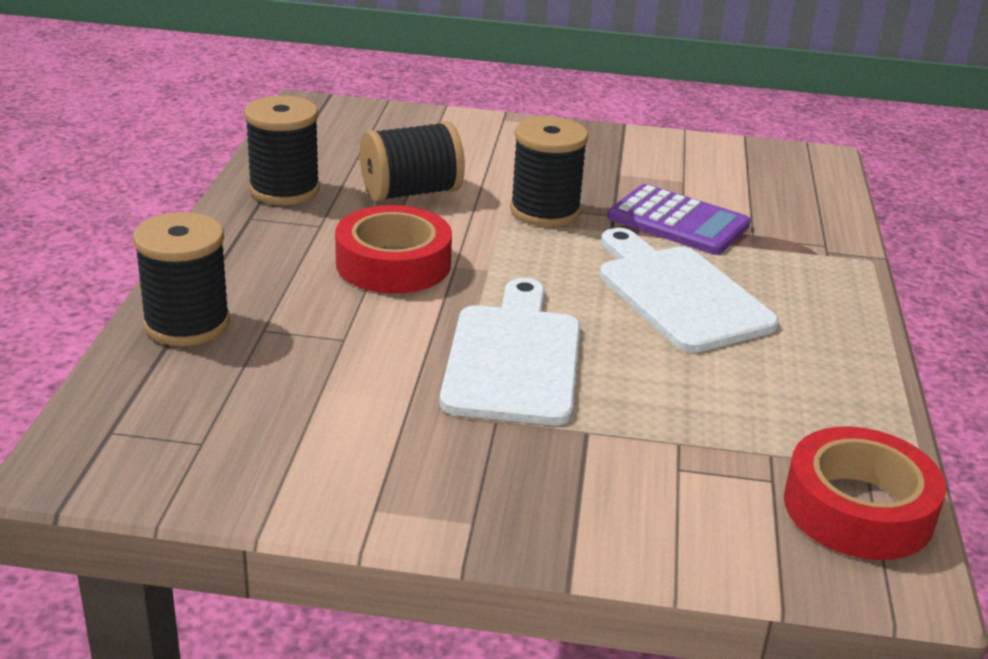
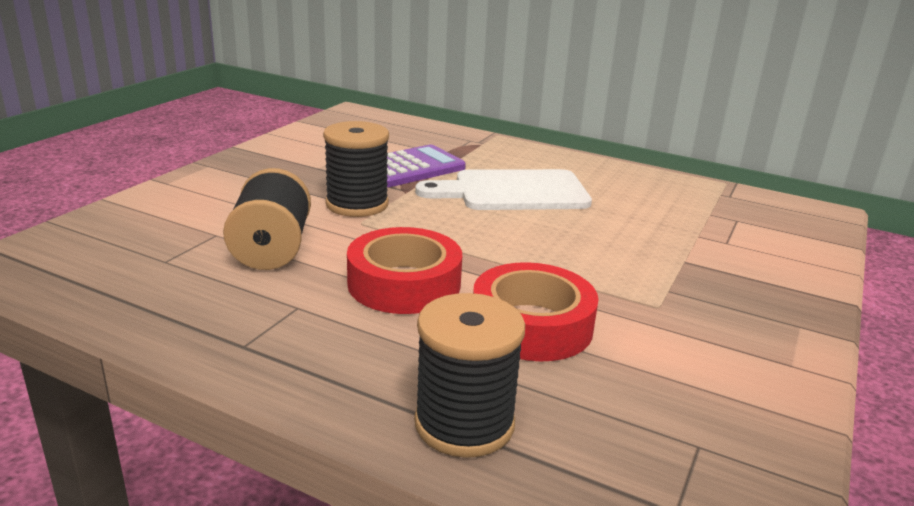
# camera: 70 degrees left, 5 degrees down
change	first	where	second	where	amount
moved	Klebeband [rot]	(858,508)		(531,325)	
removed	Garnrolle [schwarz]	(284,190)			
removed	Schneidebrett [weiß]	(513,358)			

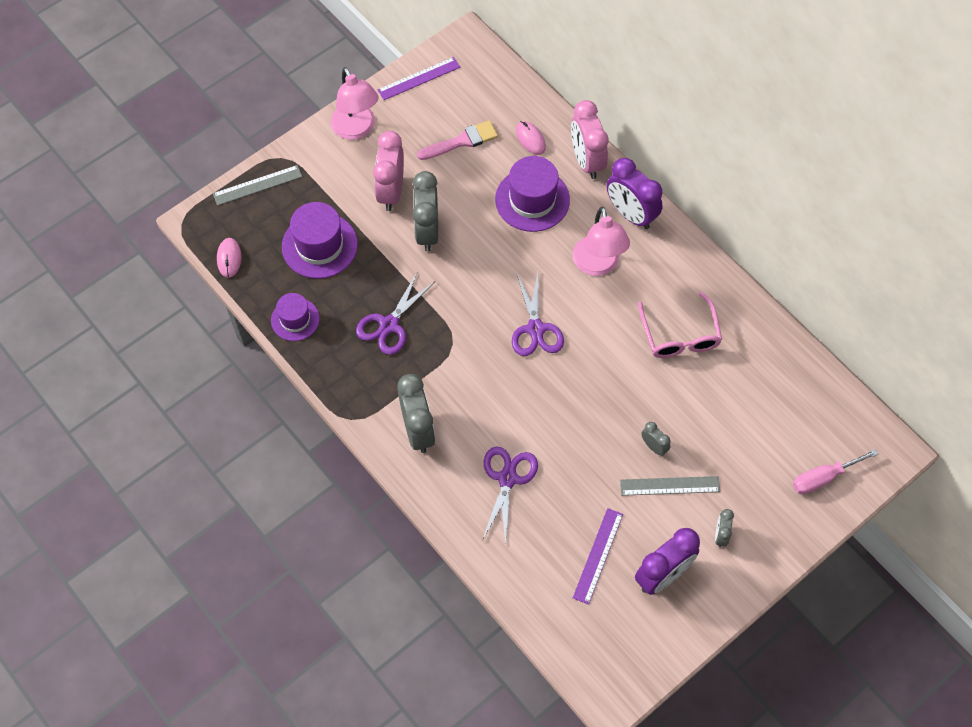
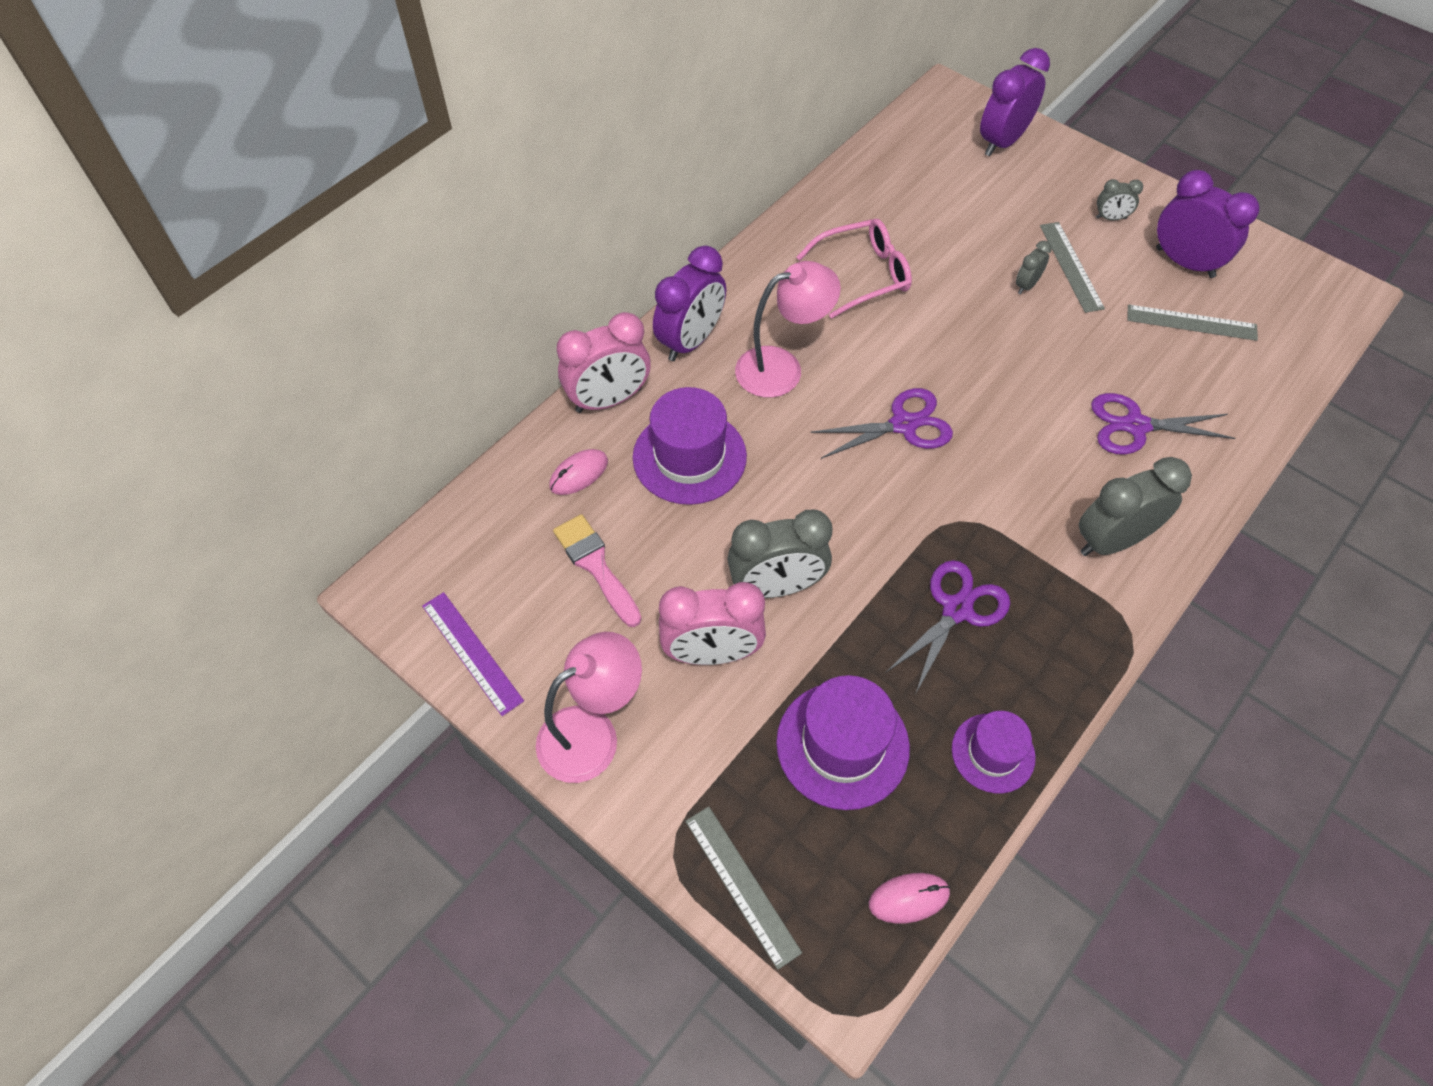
# camera: 100 degrees left, 5 degrees down
change	first	where	second	where	amount
turned	Schere [lila]	(389,325)		(957,609)	75 degrees counterclockwise
replaced	Schraubenzieher [rosa]	(823,478)	Wecker [lila]	(1002,142)	
recoloured	Lineal [lila]	(598,555)	Lineal [grau]	(1191,323)	

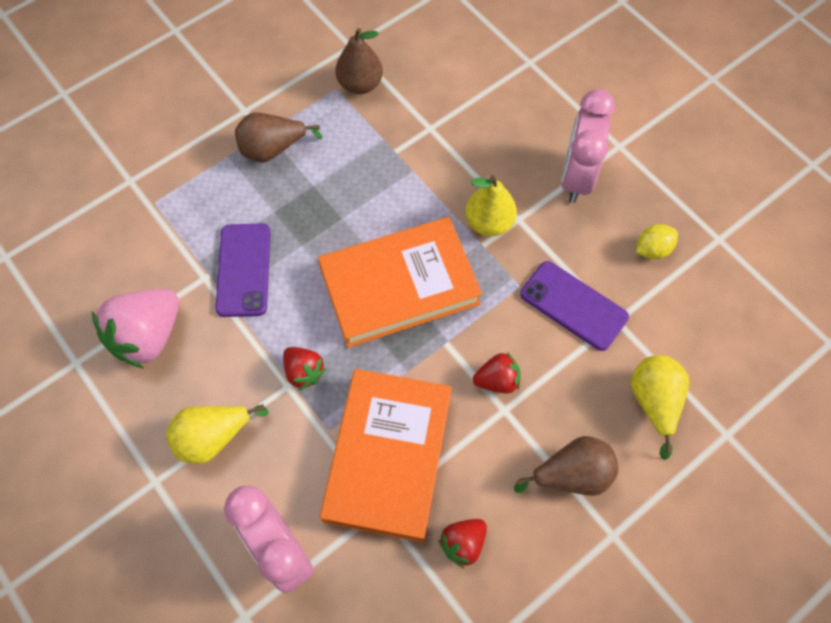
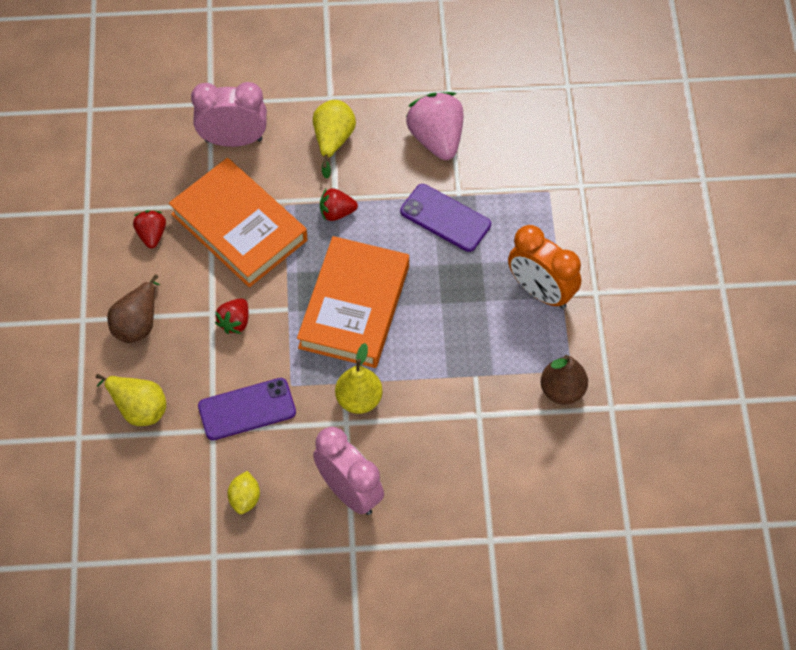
# camera: 125 degrees right, 5 degrees down
change	first	where	second	where	amount
replaced	Birne [braun]	(273,149)	Wecker [orange]	(541,292)	

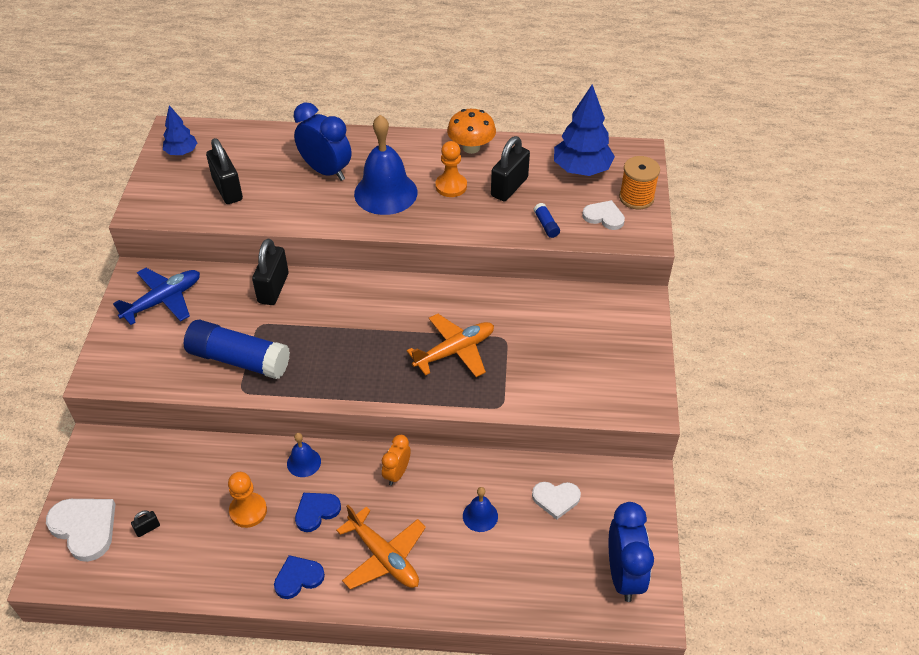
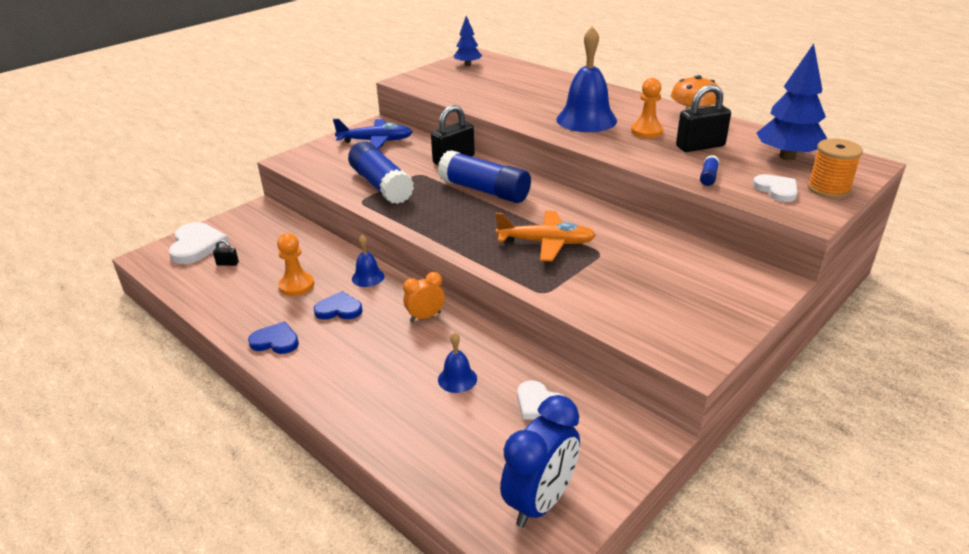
# camera: 40 degrees right, 15 degrees down
change	first	where	second	where	amount
added			Klebestift [blau]	(484,190)	
removed	Vorhängeschloss [schwarz]	(227,189)			
removed	Wecker [blau]	(326,171)			
removed	Flugzeug [orange]	(384,557)			

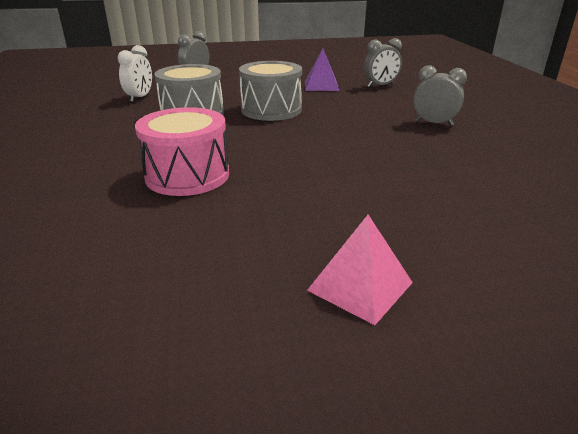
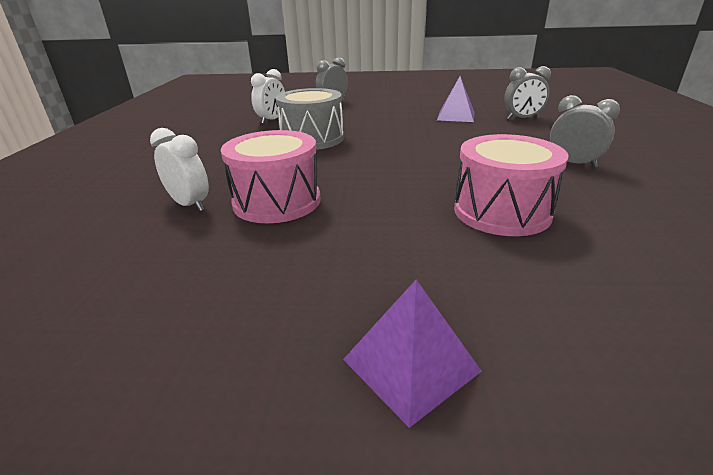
# camera: 15 degrees right, 0 degrees up
change	first	where	second	where	amount
added			Wecker [weiß]	(190,204)	
recoloured	Pyramide [rosa]	(360,286)	Pyramide [lila]	(411,365)	
added			Trommel [rosa]	(501,211)	
removed	Trommel [grau]	(271,110)			

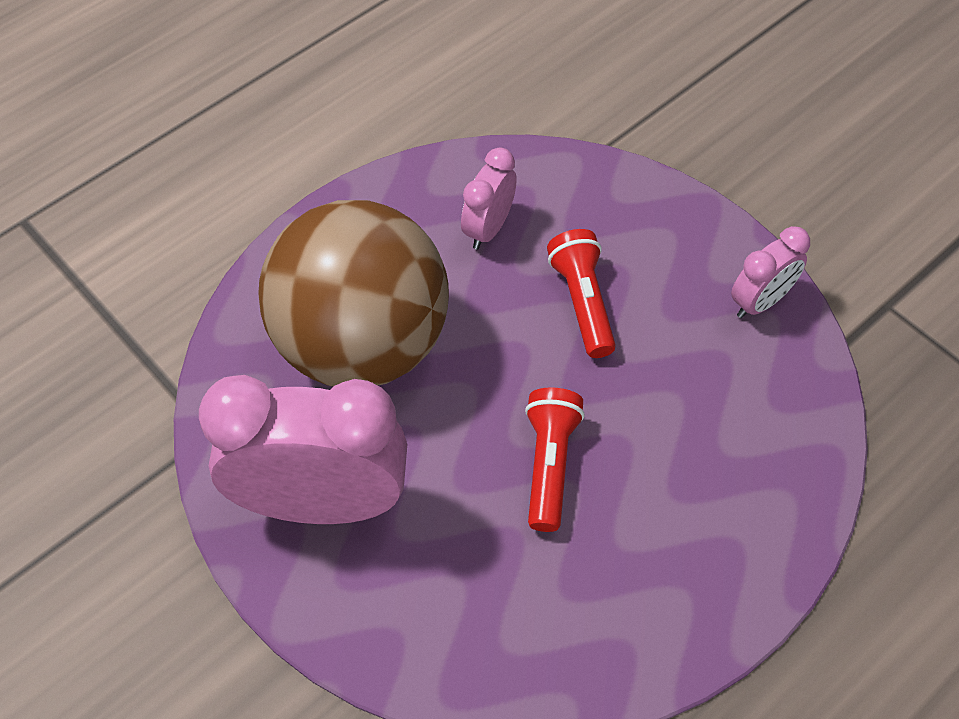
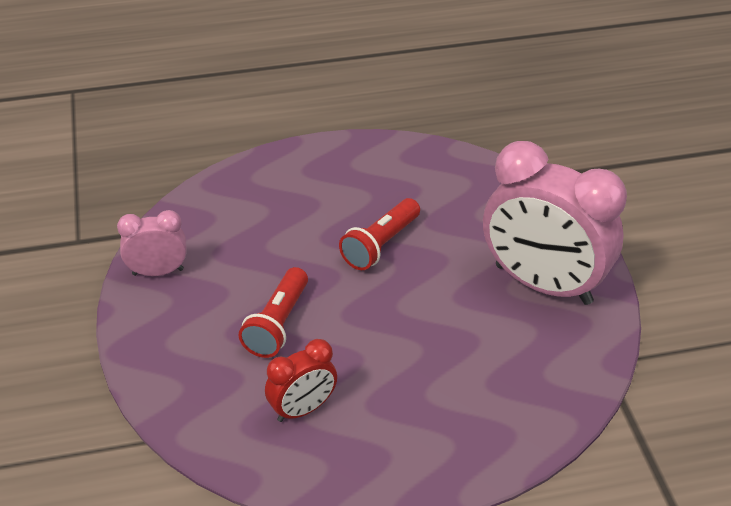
# camera: 150 degrees left, 15 degrees down
change	first	where	second	where	amount
recoloured	Wecker [rosa]	(488,228)	Wecker [rot]	(303,409)	
removed	Ball [braun]	(362,344)			

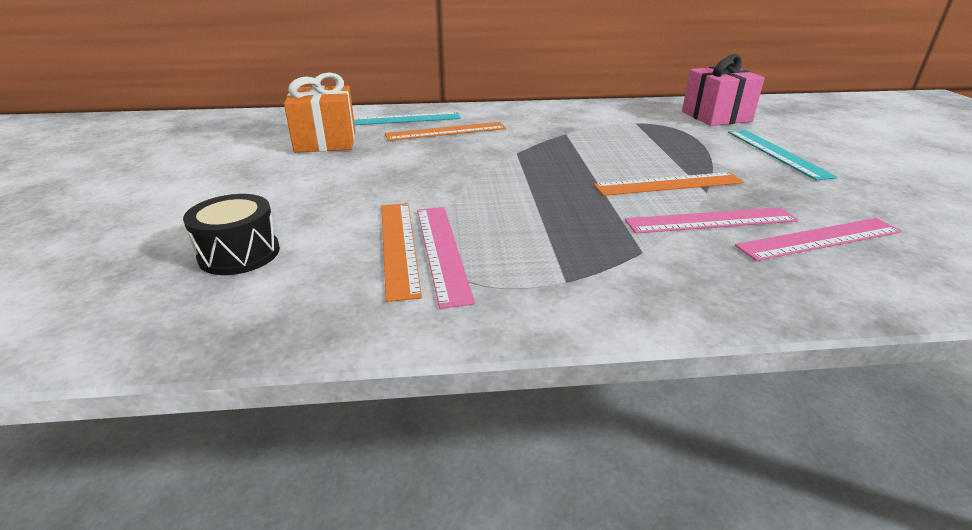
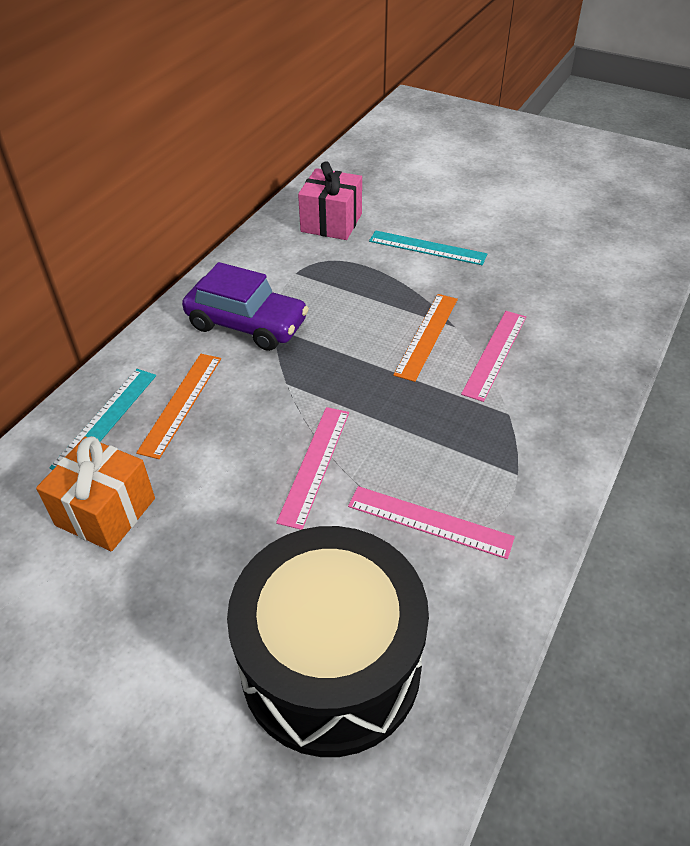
# camera: 55 degrees left, 15 degrees up
change	first	where	second	where	amount
added			Auto [lila]	(247,324)	
resized	Trommel [schwarz]	(239,254)		(331,664)	x2.32
moved	Lineal [rosa]	(819,239)		(315,465)	
removed	Lineal [orange]	(399,246)			

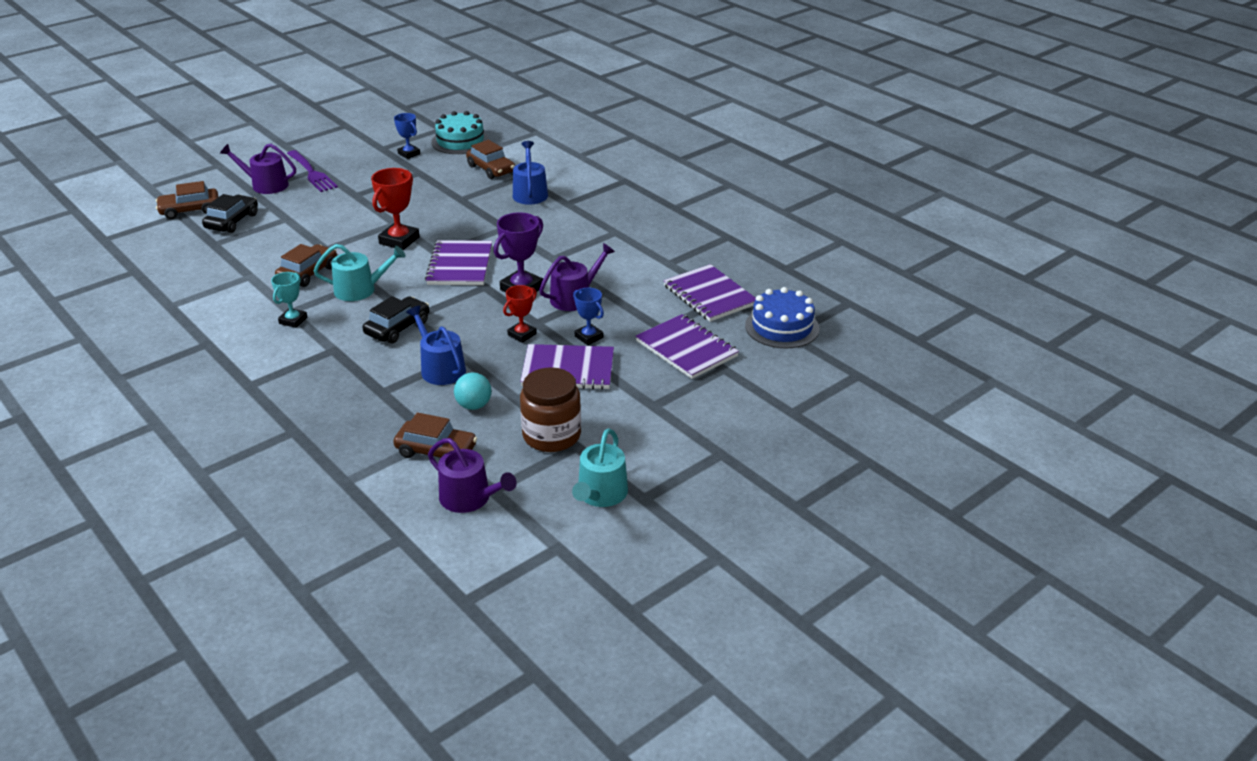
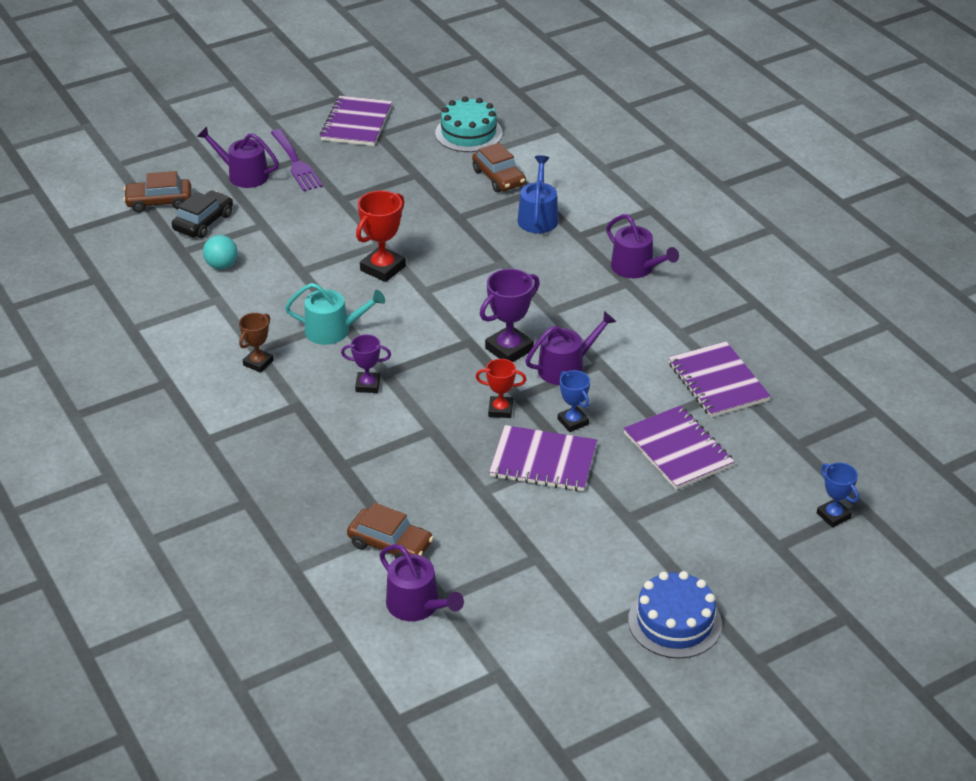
# camera: 10 degrees right, 5 degrees up
change	first	where	second	where	amount
moved	Ball [türkis]	(474,405)		(221,265)	
recoloured	Pokal [türkis]	(293,320)	Pokal [braun]	(258,363)	
moved	Notizbuch [lila]	(460,265)		(356,123)	
replaced	Auto [schwarz]	(397,328)	Pokal [lila]	(368,385)	
turned	Pokal [rot]	(522,334)		(500,410)	45 degrees clockwise
added			Gießkanne [lila]	(636,268)	
moved	Kuchen [blau]	(782,327)		(675,622)	
moved	Pokal [blau]	(409,154)		(833,515)	
removed	Auto [braun]	(308,273)			
removed	Gießkanne [blau]	(440,368)			
removed	Einmachglas [braun]	(551,435)			
removed	Gießkanne [türkis]	(600,494)			

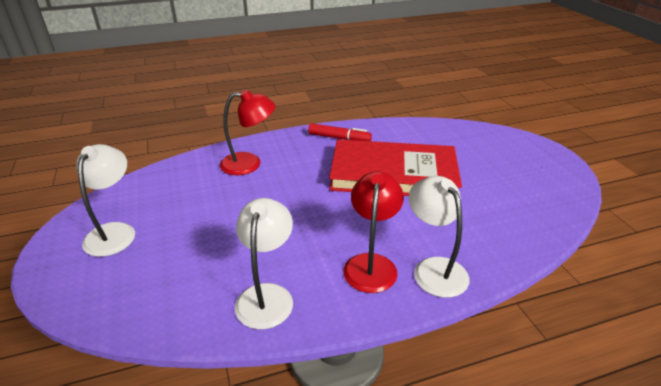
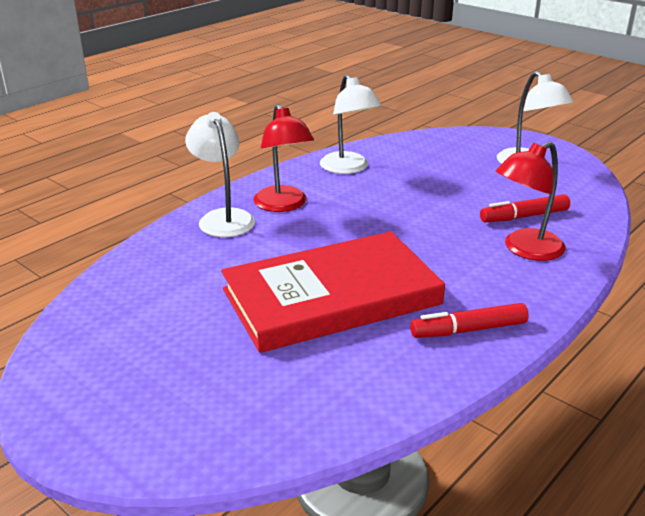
# camera: 150 degrees right, 5 degrees down
change	first	where	second	where	amount
turned	Lampe [weiß]	(434,268)		(223,218)	150 degrees counterclockwise
added			Filzstift [rot]	(524,216)	

